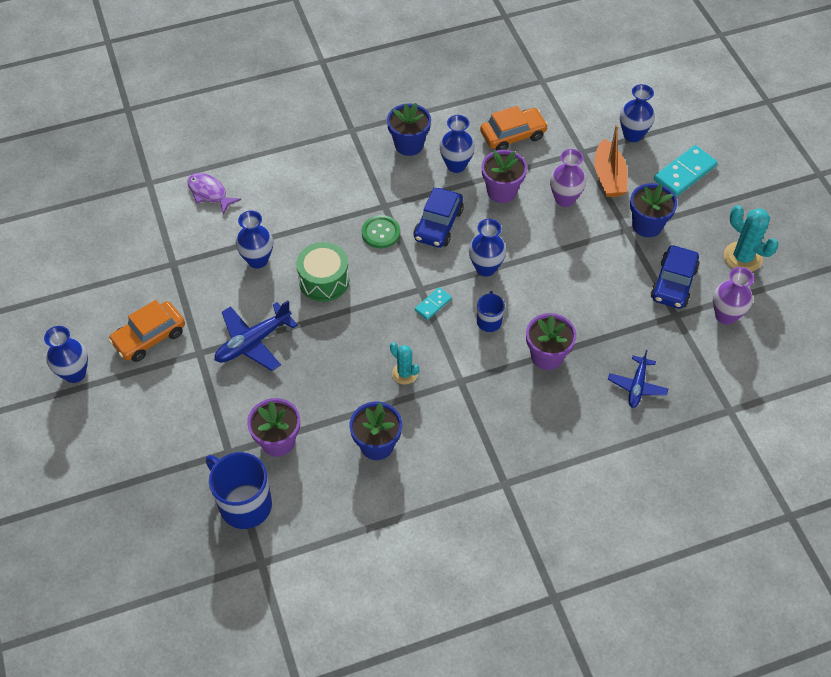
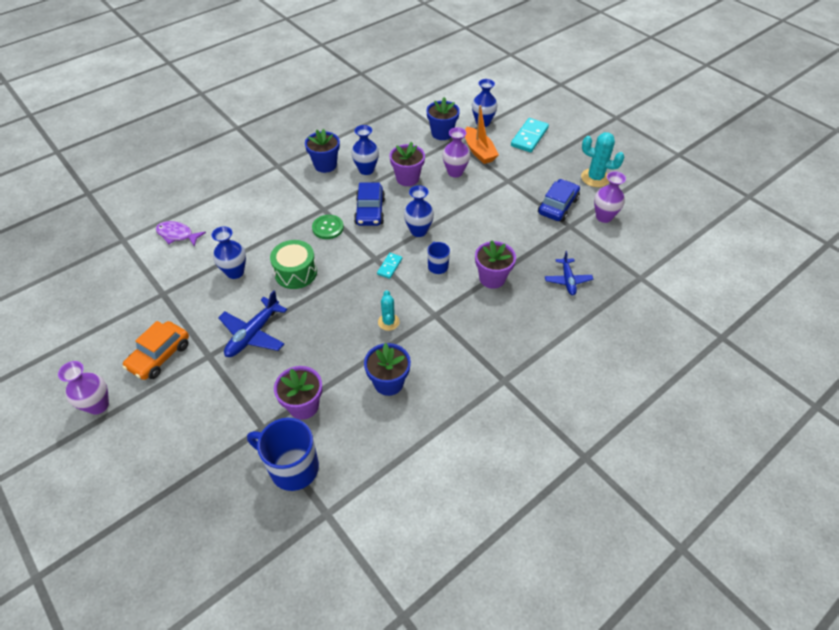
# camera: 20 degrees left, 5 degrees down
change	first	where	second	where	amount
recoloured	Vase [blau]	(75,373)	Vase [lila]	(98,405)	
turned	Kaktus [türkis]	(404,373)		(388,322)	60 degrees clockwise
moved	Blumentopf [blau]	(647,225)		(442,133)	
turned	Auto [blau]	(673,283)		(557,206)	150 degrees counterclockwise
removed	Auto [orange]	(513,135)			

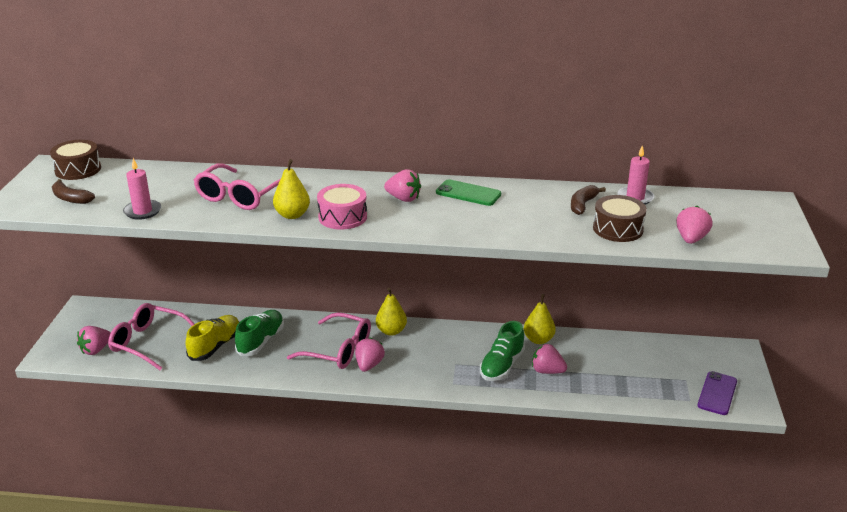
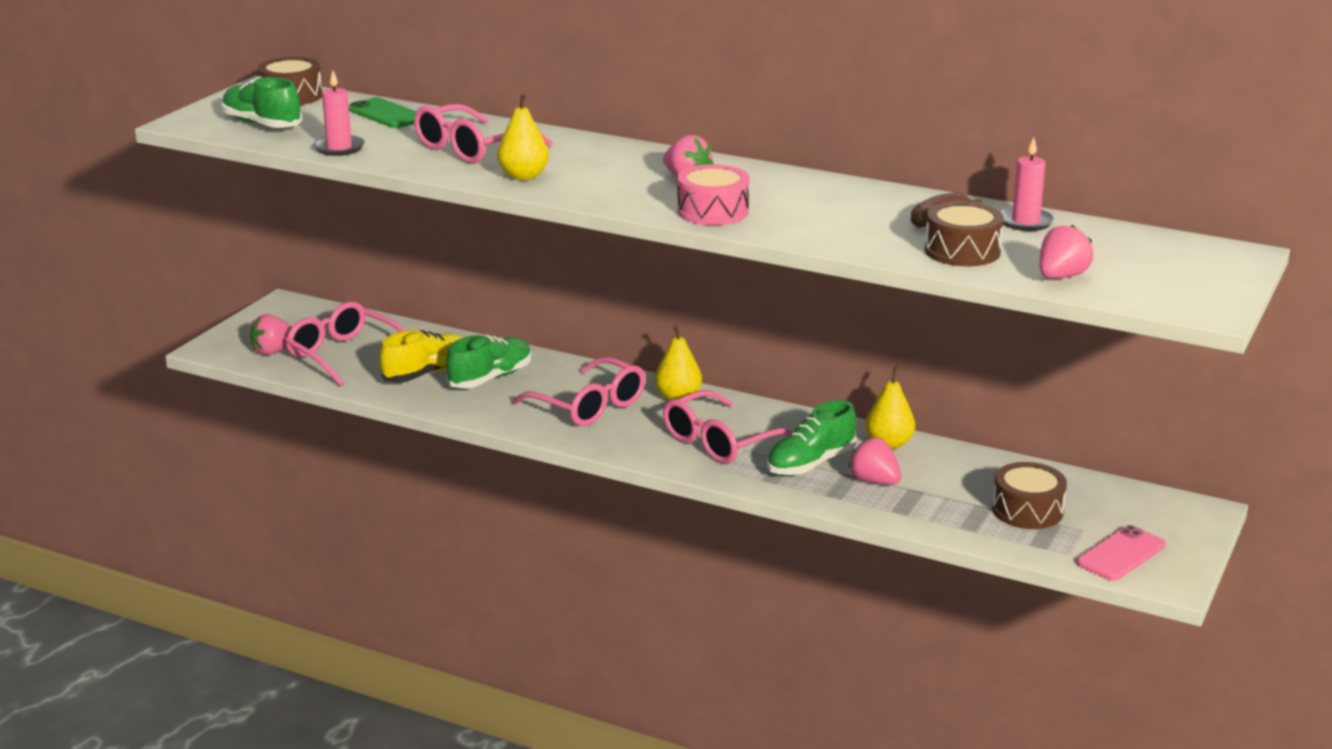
# camera: 20 degrees right, 5 degrees down
change	first	where	second	where	amount
replaced	Banane [braun]	(70,198)	Schuh [grün]	(262,124)	
moved	Handy [grün]	(468,193)		(386,114)	
added			Brille [rosa]	(719,442)	
moved	Trommel [rosa]	(342,217)		(712,211)	
added			Trommel [braun]	(1027,510)	
recoloured	Handy [lila]	(717,393)	Handy [rosa]	(1120,554)	
removed	Erdbeere [rosa]	(369,365)			

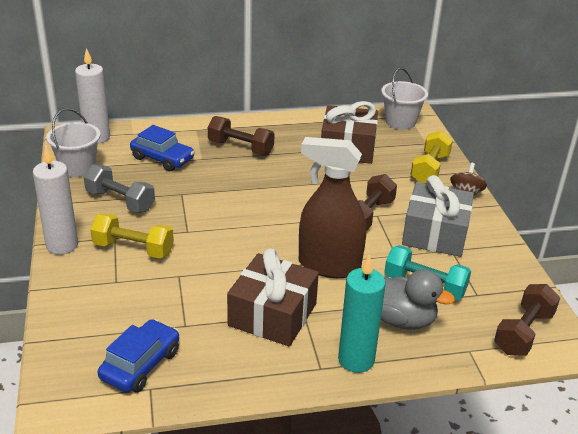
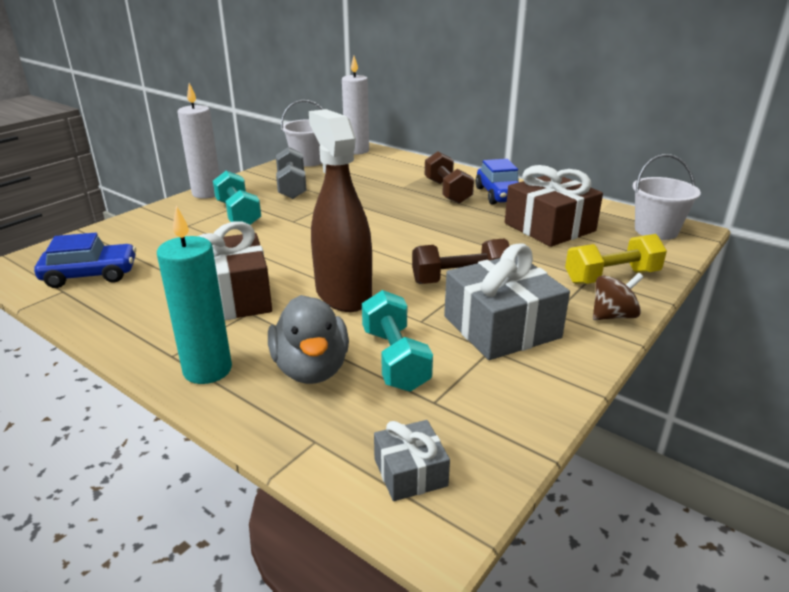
# camera: 50 degrees right, 5 degrees down
change	first	where	second	where	amount
recoloured	Hantel [gelb]	(133,249)	Hantel [türkis]	(238,214)	
replaced	Hantel [braun]	(523,332)	Geschenk [grau]	(410,472)	
moved	Auto [blau]	(162,158)		(499,195)	

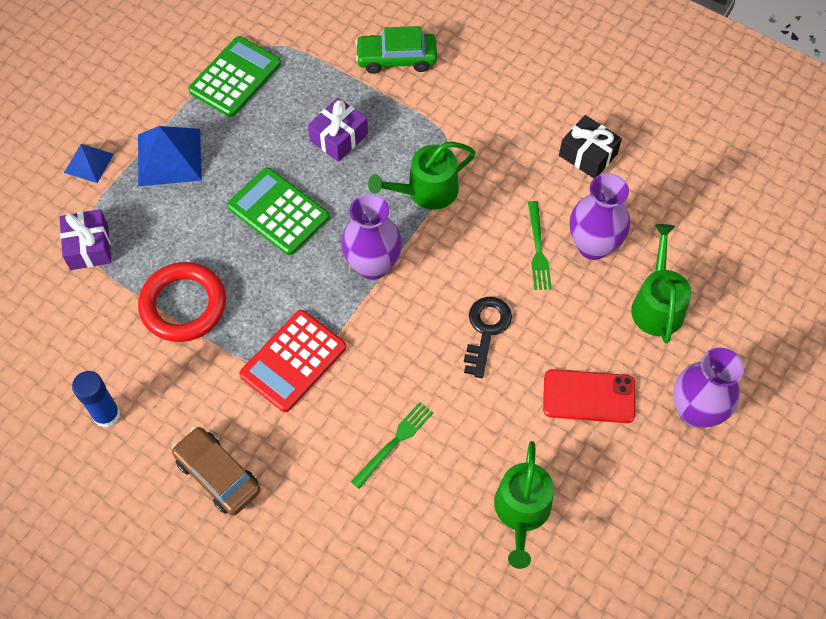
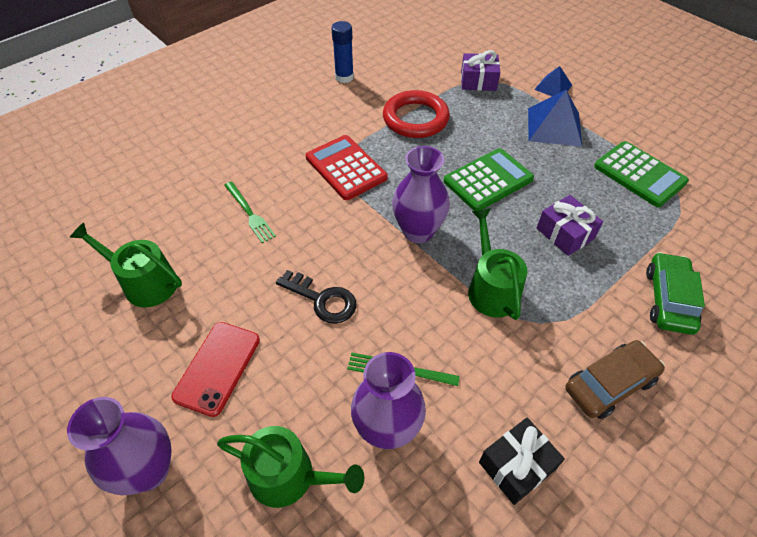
# camera: 105 degrees right, 10 degrees down
change	first	where	second	where	amount
moved	Auto [braun]	(218,475)		(610,384)	

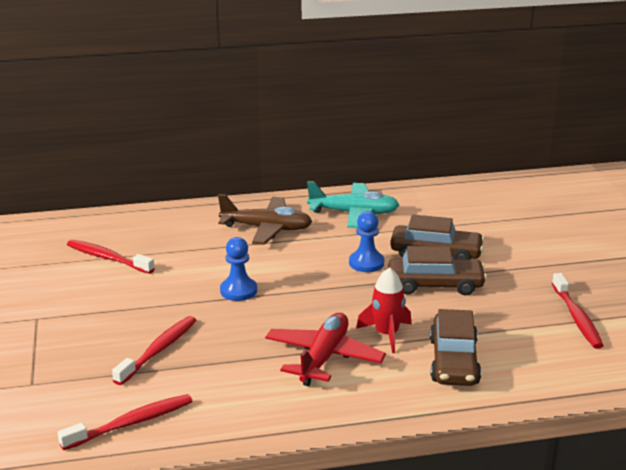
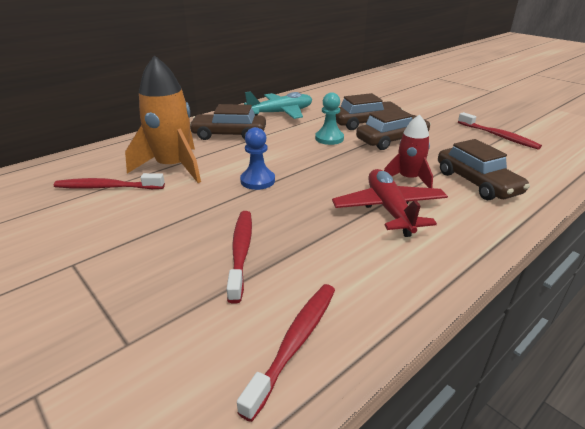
# camera: 30 degrees left, 5 degrees up
change	first	where	second	where	amount
added			Rakete [orange]	(173,167)	
replaced	Flugzeug [braun]	(266,229)	Auto [braun]	(229,135)	
recoloured	Bauer [blau]	(366,263)	Bauer [türkis]	(329,138)	

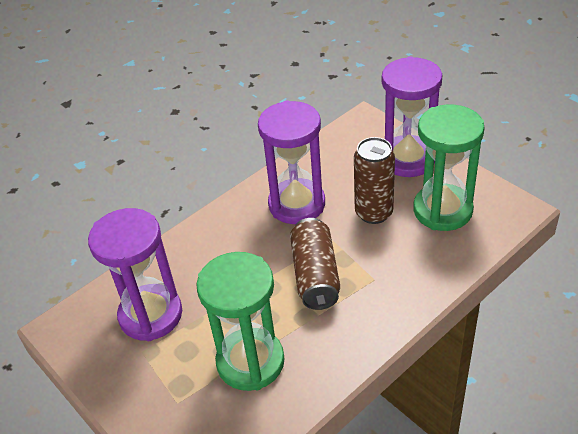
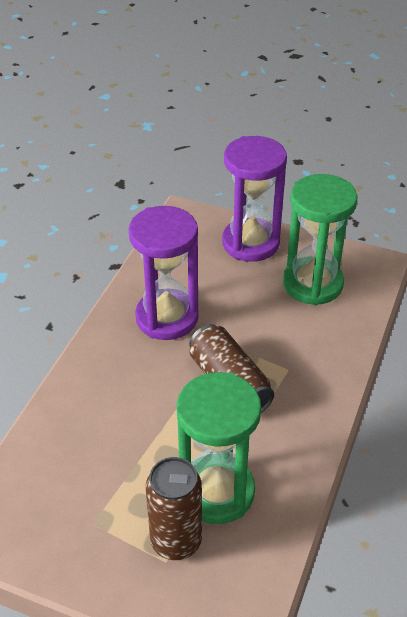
# camera: 30 degrees left, 0 degrees up
change	first	where	second	where	amount
moved	Dose [braun]	(374,213)		(176,541)	
removed	Sanduhr [lila]	(151,315)			

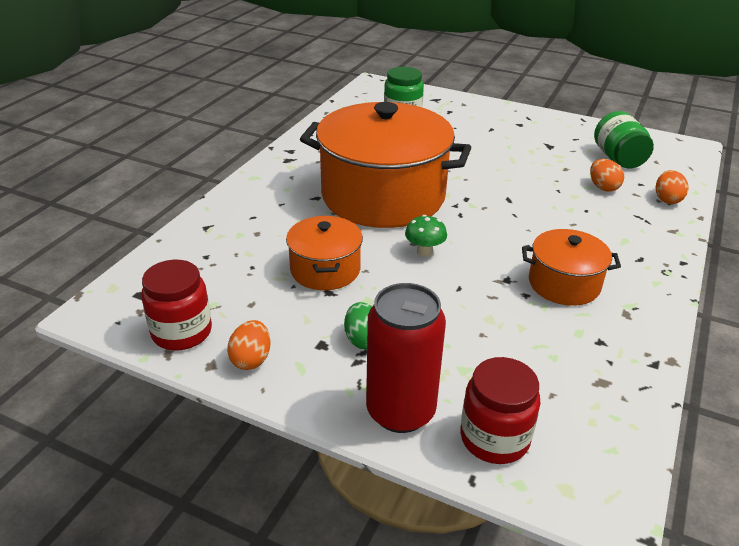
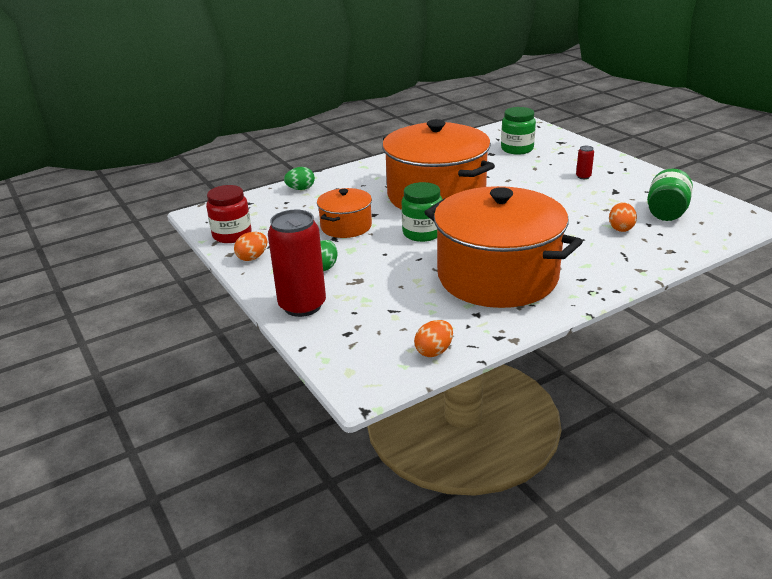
# camera: 35 degrees right, 5 degrees down
change	first	where	second	where	amount
added			Ei [grün]	(300,189)	
replaced	Pilz [grün]	(424,251)	Einmachglas [grün]	(422,233)	
moved	Ei [orange]	(667,199)		(434,351)	
resized	Kochtopf [orange]	(564,284)		(497,276)	x2.05
added			Dose [rot]	(583,176)	
removed	Einmachglas [rot]	(494,438)			

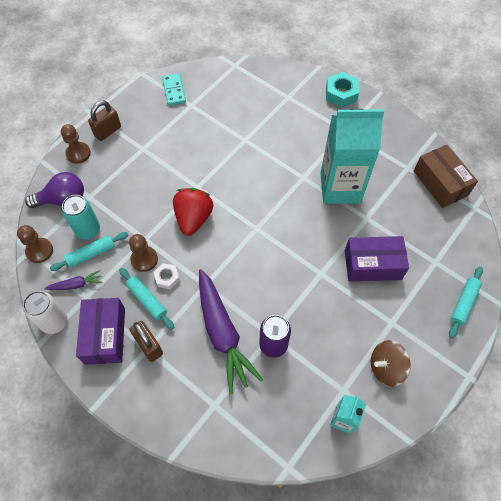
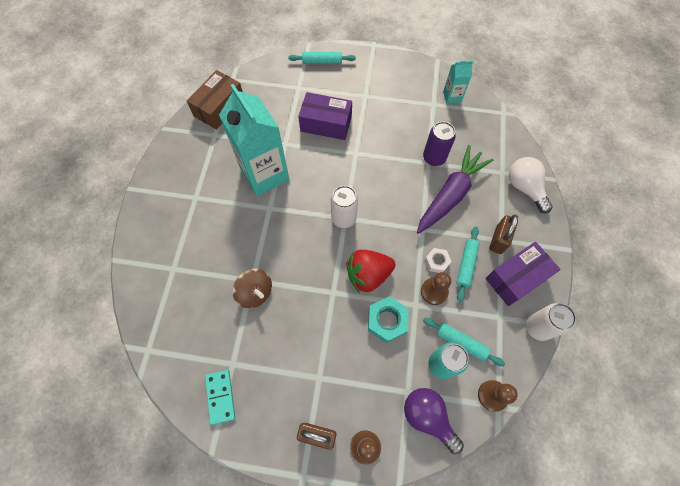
# camera: 120 degrees left, 5 degrees up
change	first	where	second	where	amount
turned	Dominostein [türkis]	(174,91)		(220,396)	60 degrees counterclockwise
moved	Kreisel [braun]	(386,367)		(255,293)	
turned	Schachtel [lila]	(372,264)		(326,124)	45 degrees counterclockwise
added			Dose [weiß]	(344,218)	
moved	Sechskantmutter [türkis]	(341,94)		(387,321)	
added			Glühbirne [weiß]	(524,188)	
removed	Karotte [lila]	(76,284)			

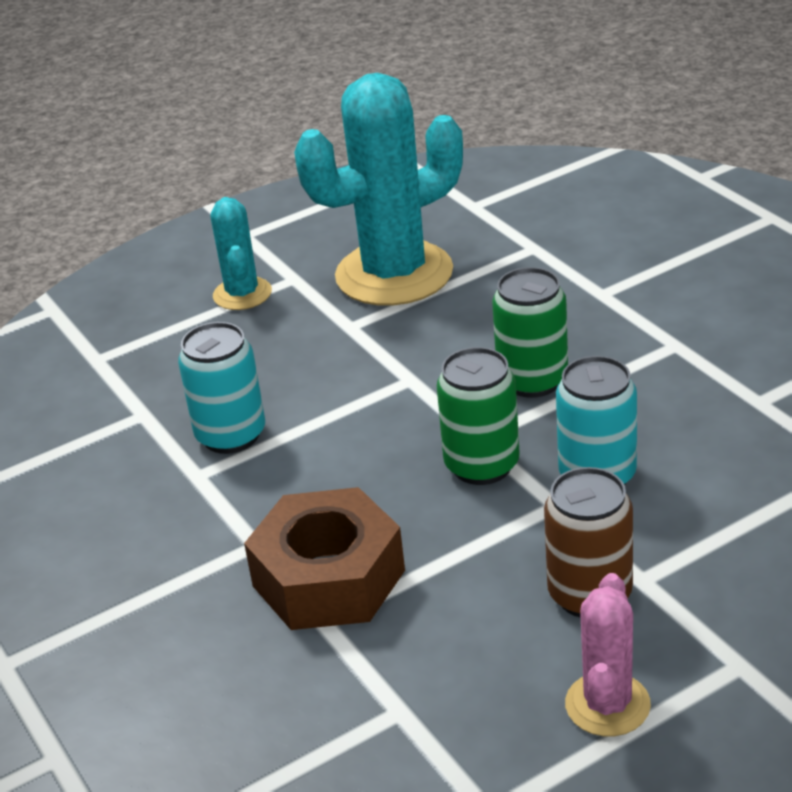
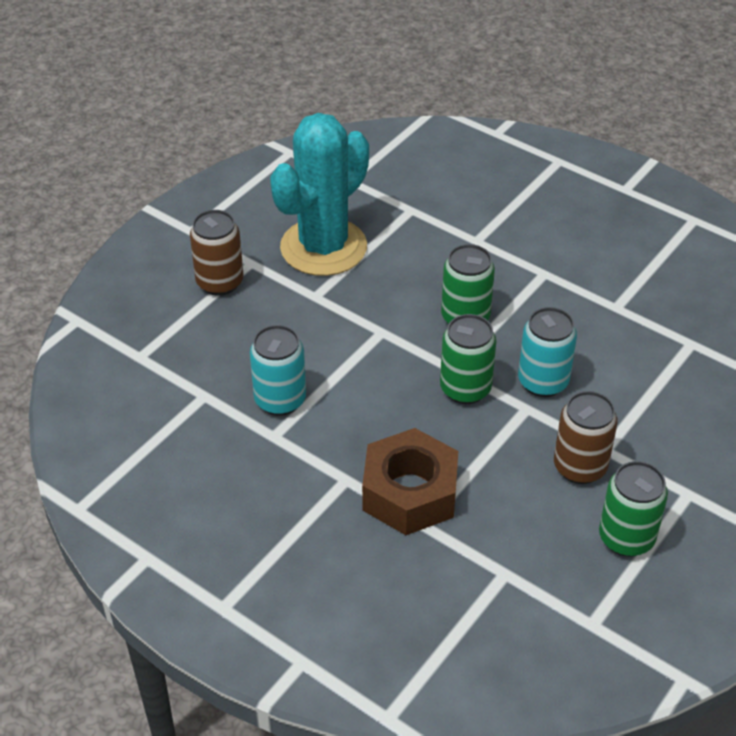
# camera: 25 degrees left, 10 degrees up
change	first	where	second	where	amount
replaced	Kaktus [türkis]	(242,294)	Dose [braun]	(220,282)	
replaced	Kaktus [rosa]	(607,705)	Dose [grün]	(626,538)	

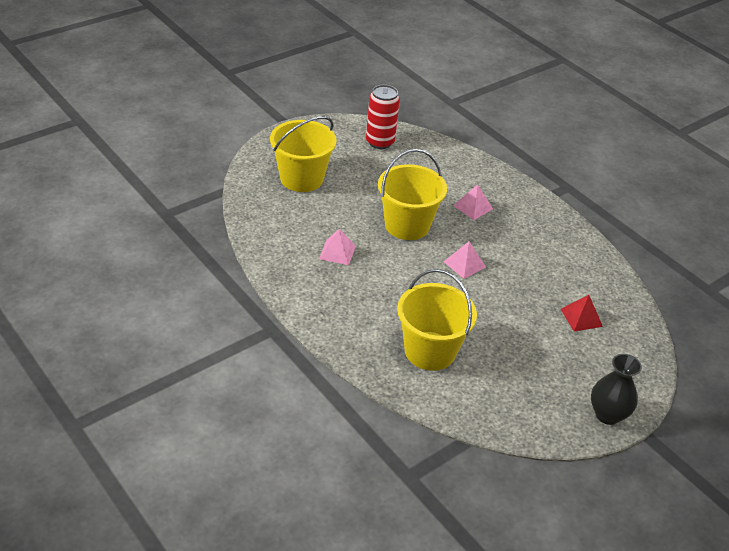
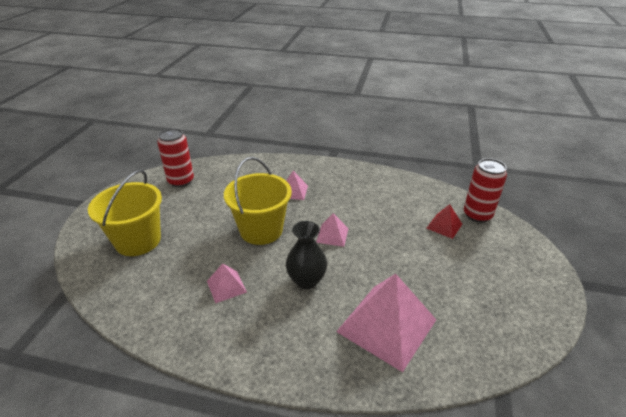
# camera: 35 degrees left, 5 degrees down
change	first	where	second	where	amount
moved	Vase [schwarz]	(607,414)		(306,280)	
replaced	Eimer [gelb]	(430,351)	Pyramide [rosa]	(387,325)	
added			Dose [rot]	(477,215)	

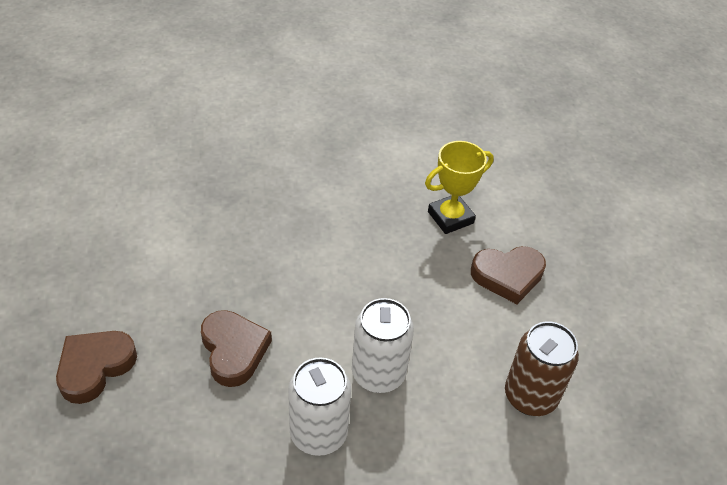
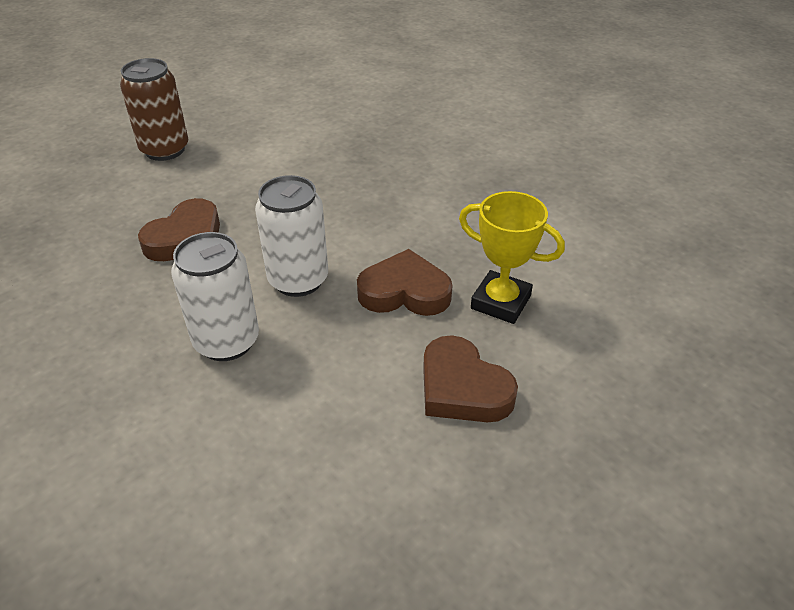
# camera: 60 degrees right, 5 degrees down
change	first	where	second	where	amount
moved	Dose [braun]	(530,396)		(165,150)	
moved	Dose [weiß]	(318,433)		(298,280)	
moved	Herz [braun]	(95,367)		(404,292)	

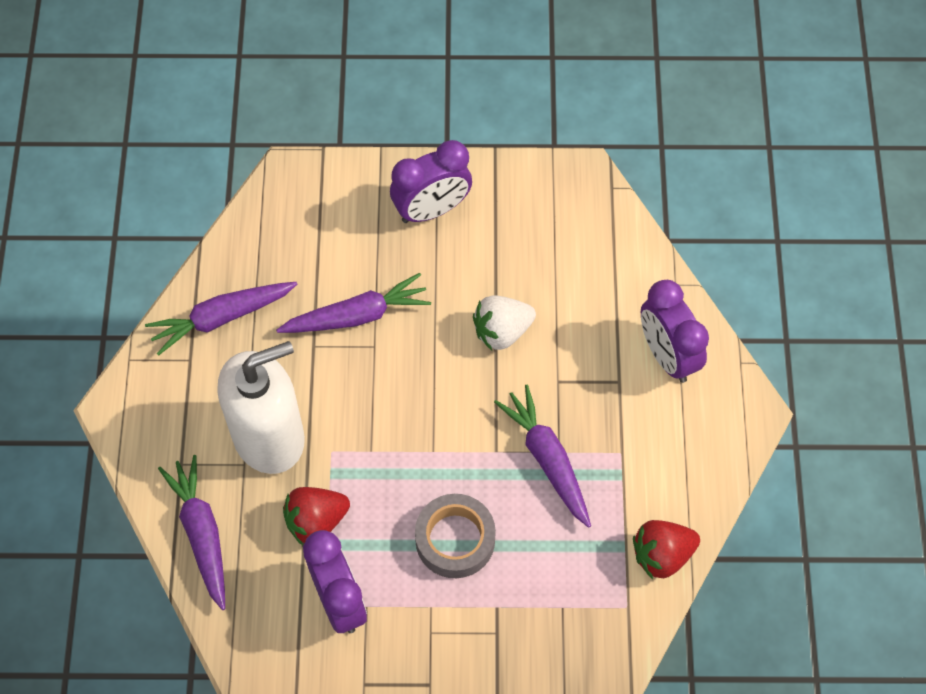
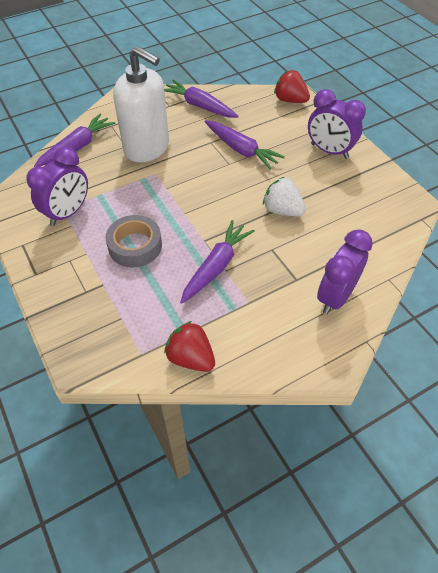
# camera: 60 degrees right, 10 degrees down
change	first	where	second	where	amount
moved	Erdbeere [rot]	(316,521)		(290,100)	

